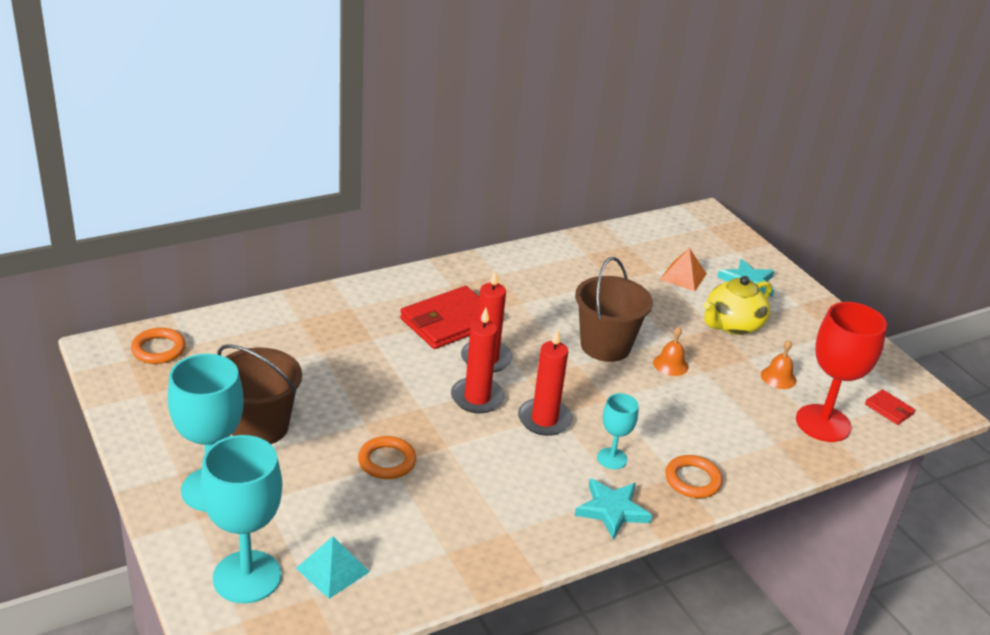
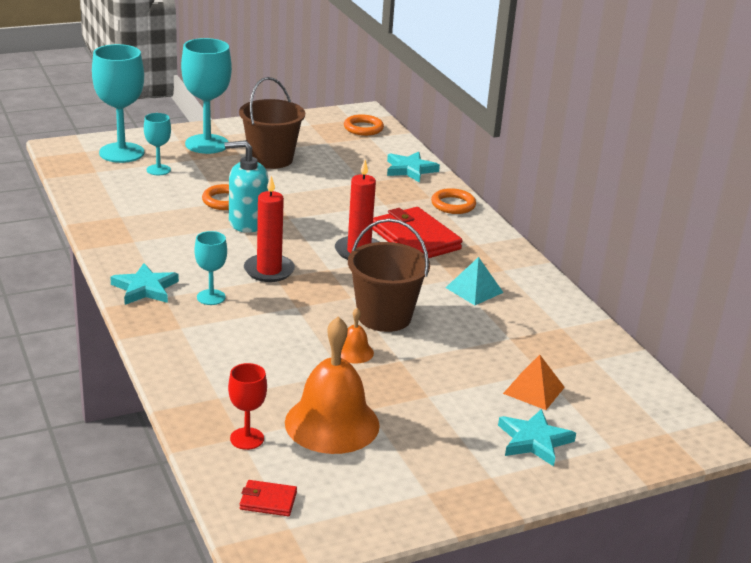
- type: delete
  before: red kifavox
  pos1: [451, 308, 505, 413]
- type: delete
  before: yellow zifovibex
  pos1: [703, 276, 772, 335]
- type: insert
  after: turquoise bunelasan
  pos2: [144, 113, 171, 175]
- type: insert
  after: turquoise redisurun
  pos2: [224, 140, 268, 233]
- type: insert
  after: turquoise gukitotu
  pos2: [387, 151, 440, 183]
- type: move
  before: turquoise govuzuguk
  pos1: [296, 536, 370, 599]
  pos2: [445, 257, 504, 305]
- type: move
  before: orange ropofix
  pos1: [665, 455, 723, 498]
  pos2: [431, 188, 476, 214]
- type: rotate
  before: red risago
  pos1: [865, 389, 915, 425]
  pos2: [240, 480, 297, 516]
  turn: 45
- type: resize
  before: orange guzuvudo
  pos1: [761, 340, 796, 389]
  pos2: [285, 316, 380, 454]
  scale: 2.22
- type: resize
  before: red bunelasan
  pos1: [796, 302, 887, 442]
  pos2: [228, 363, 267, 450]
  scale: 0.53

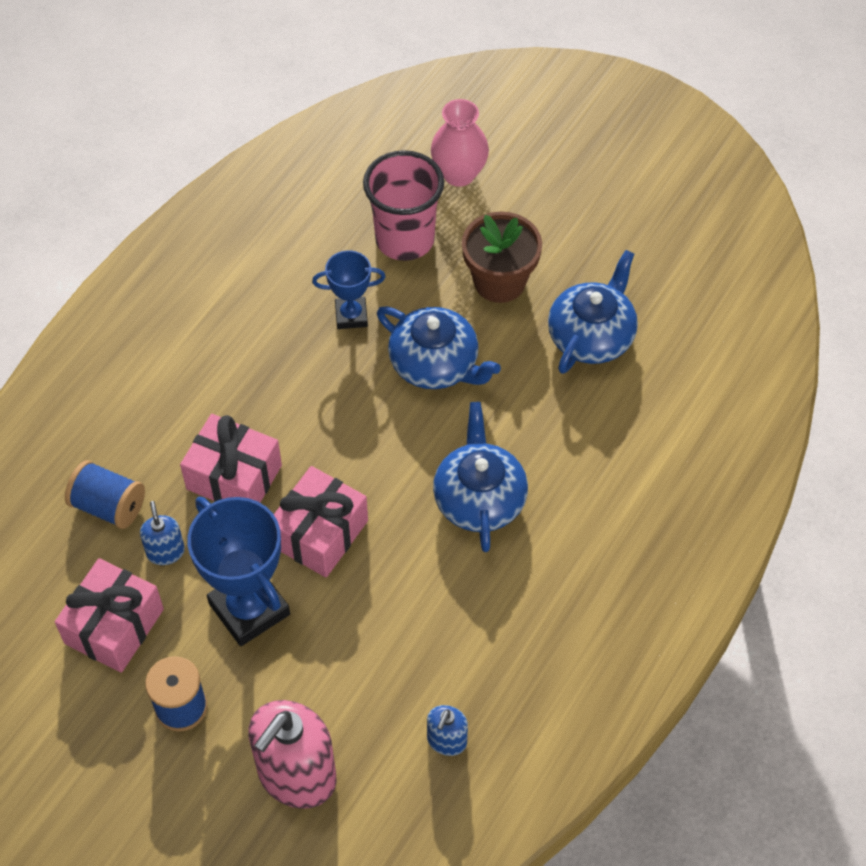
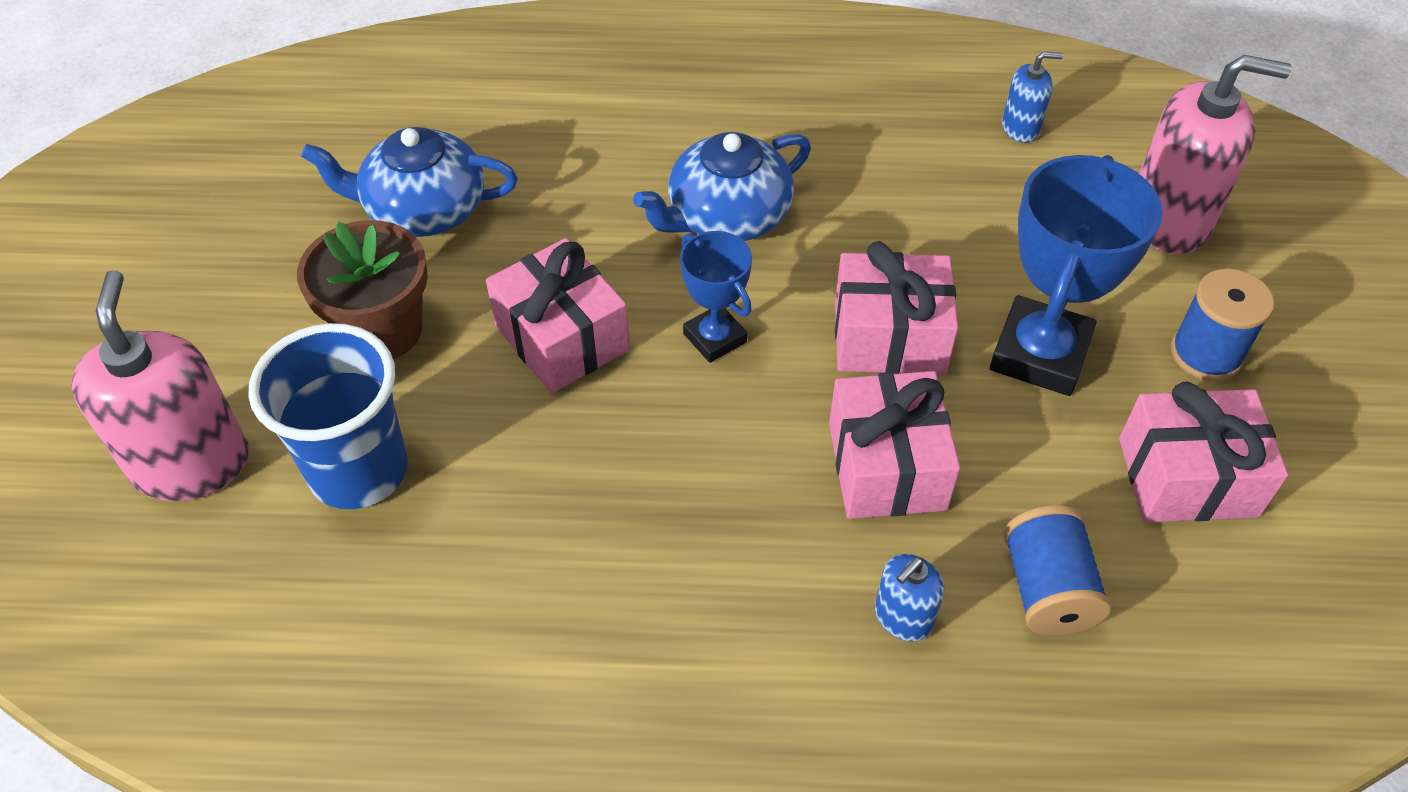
- type: move
  before: blue redisurun
  pos1: [140, 501, 185, 565]
  pos2: [875, 554, 944, 642]
- type: move
  before: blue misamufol
  pos1: [312, 250, 386, 329]
  pos2: [680, 231, 752, 363]
- type: replace
  before: blue zifovibex
  after: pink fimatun
  pos1: [377, 306, 501, 389]
  pos2: [486, 238, 630, 393]
- type: replace
  before: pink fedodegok
  after: pink redisurun
  pos1: [431, 99, 489, 187]
  pos2: [71, 270, 249, 501]
- type: recolor
  before: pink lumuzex
  after: blue lumuzex
  pos1: [363, 150, 444, 261]
  pos2: [248, 323, 408, 509]

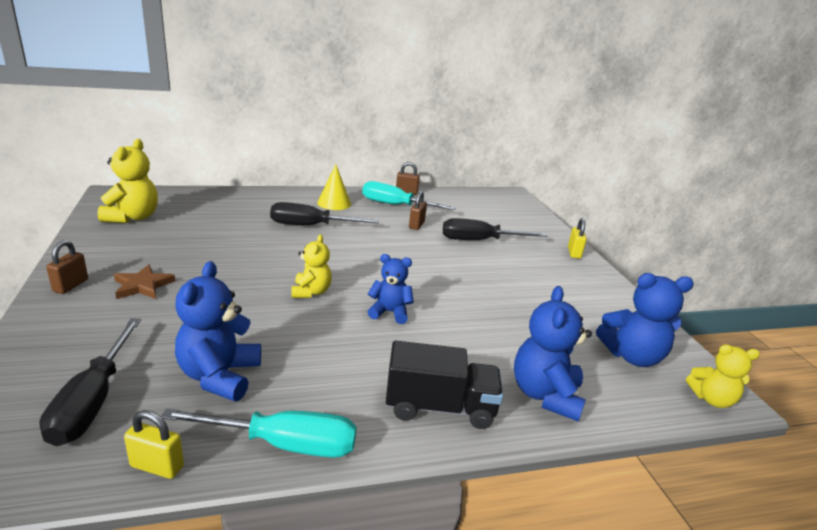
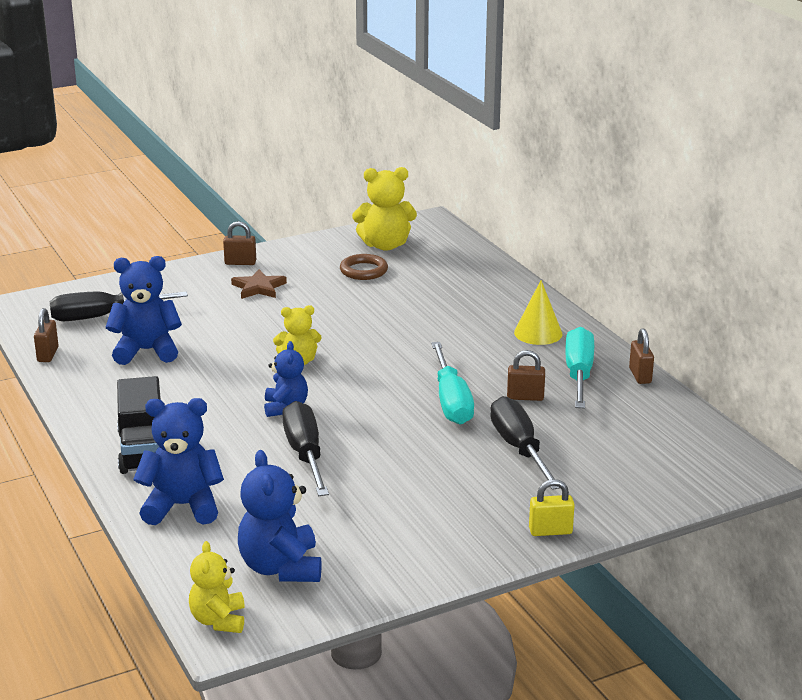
- type: insert
  after: brown ropofix
  pos2: [340, 254, 388, 280]
- type: move
  before: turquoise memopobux
  pos1: [161, 409, 357, 458]
  pos2: [431, 342, 474, 425]
- type: move
  before: black memopobux
  pos1: [270, 202, 379, 225]
  pos2: [282, 401, 329, 496]
- type: recolor
  before: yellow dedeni
  after: brown dedeni
  pos1: [124, 410, 184, 479]
  pos2: [34, 308, 59, 362]

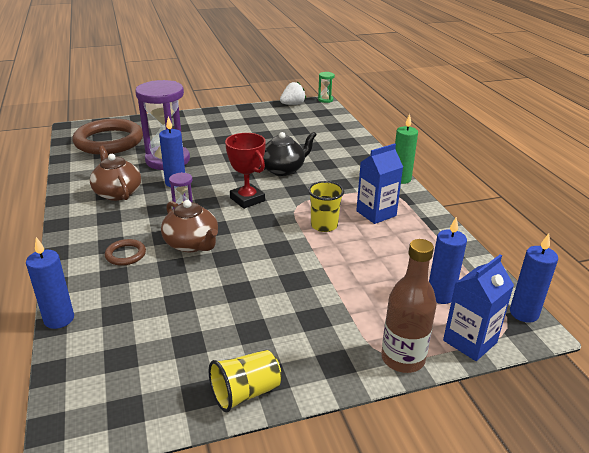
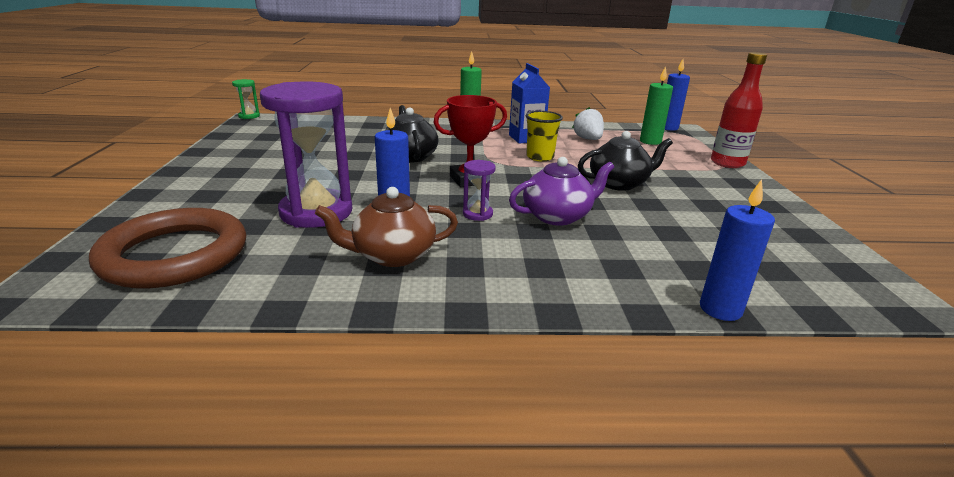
- type: delete
  before: brown ropofix
  pos1: [105, 239, 146, 266]
- type: delete
  before: yellow lumuzex
  pos1: [209, 350, 282, 412]
- type: delete
  before: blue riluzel
  pos1: [443, 255, 514, 361]
- type: insert
  after: black zifovibex
  pos2: [578, 131, 673, 191]
- type: move
  before: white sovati
  pos1: [280, 81, 306, 105]
  pos2: [572, 107, 604, 140]
- type: recolor
  before: brown zifovibex
  after: purple zifovibex
  pos1: [161, 200, 218, 253]
  pos2: [509, 157, 614, 226]
- type: recolor
  before: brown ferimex
  after: red ferimex
  pos1: [381, 239, 437, 373]
  pos2: [711, 52, 767, 168]
- type: recolor
  before: blue kifavox
  after: green kifavox
  pos1: [429, 217, 467, 304]
  pos2: [640, 66, 673, 145]

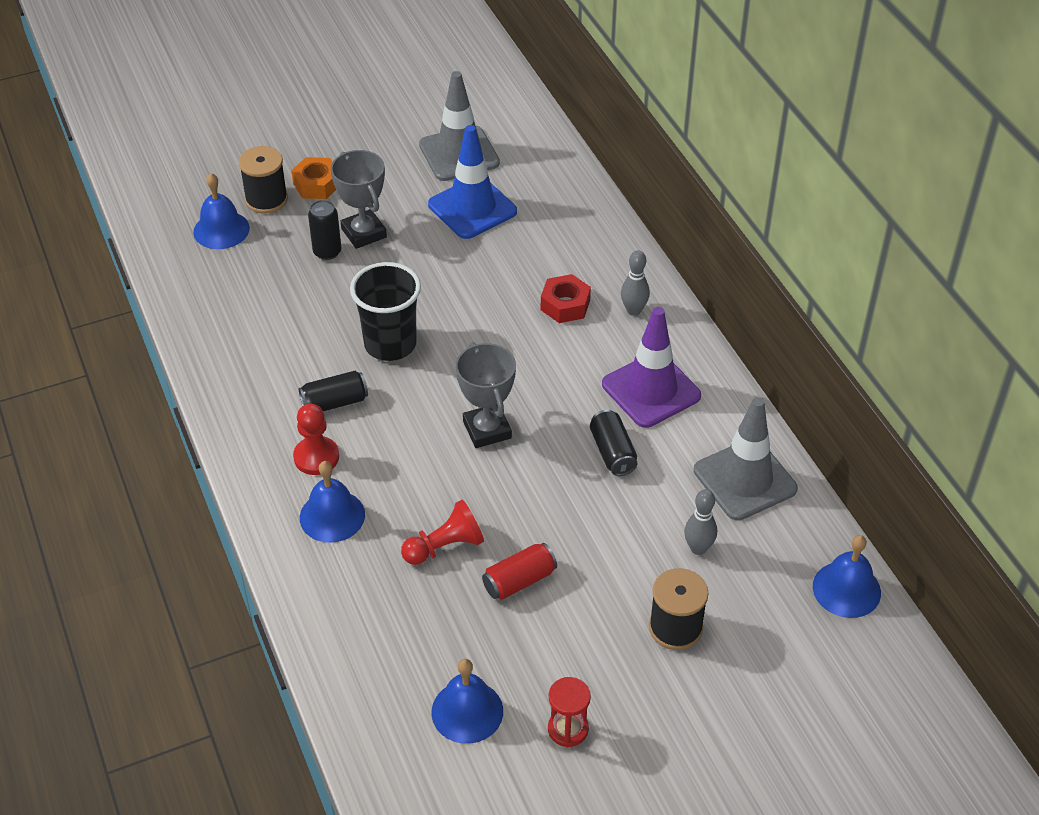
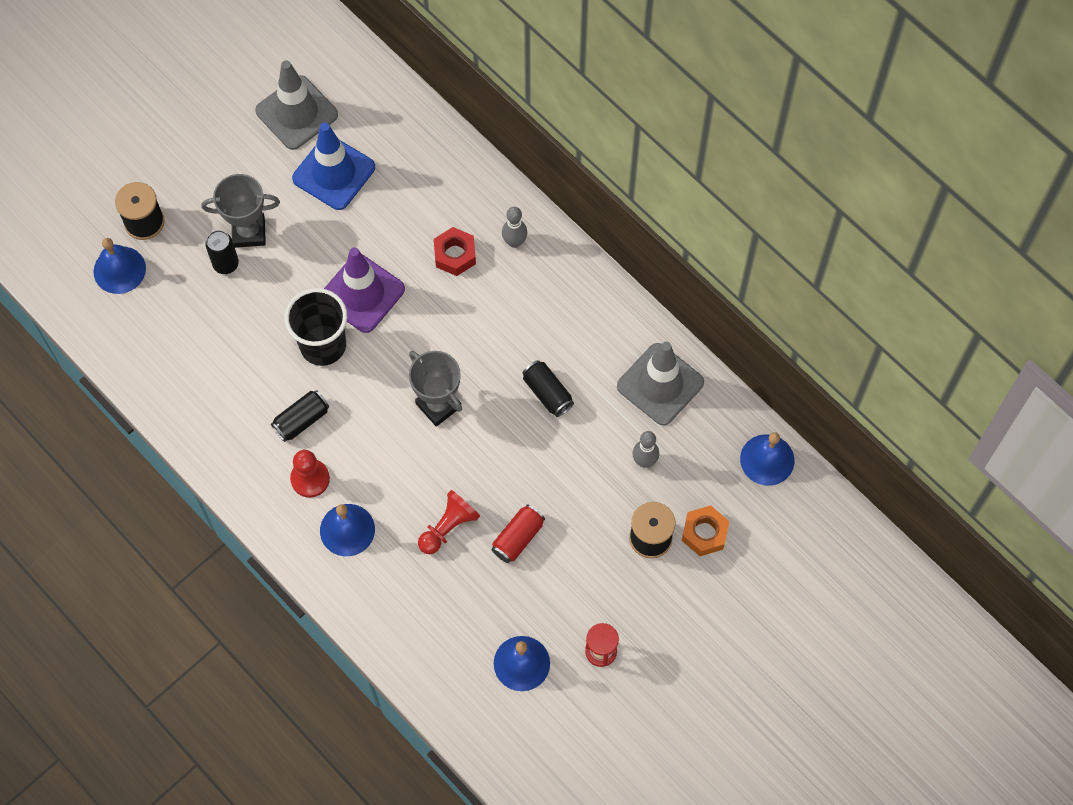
- type: move
  before: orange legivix
  pos1: [291, 157, 336, 199]
  pos2: [682, 505, 729, 556]
- type: move
  before: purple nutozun
  pos1: [602, 307, 701, 428]
  pos2: [324, 247, 405, 333]
- type: rotate
  before: grey misamufol
  pos1: [331, 150, 387, 249]
  pos2: [202, 174, 280, 248]
  turn: -45

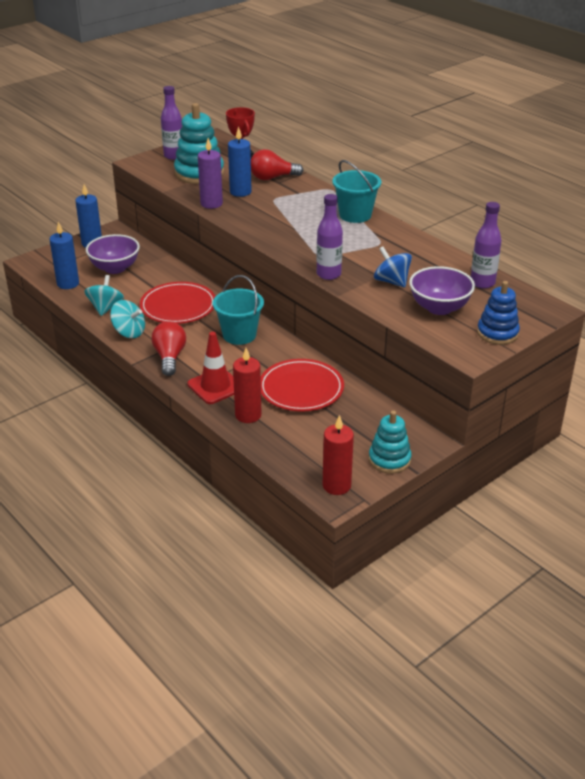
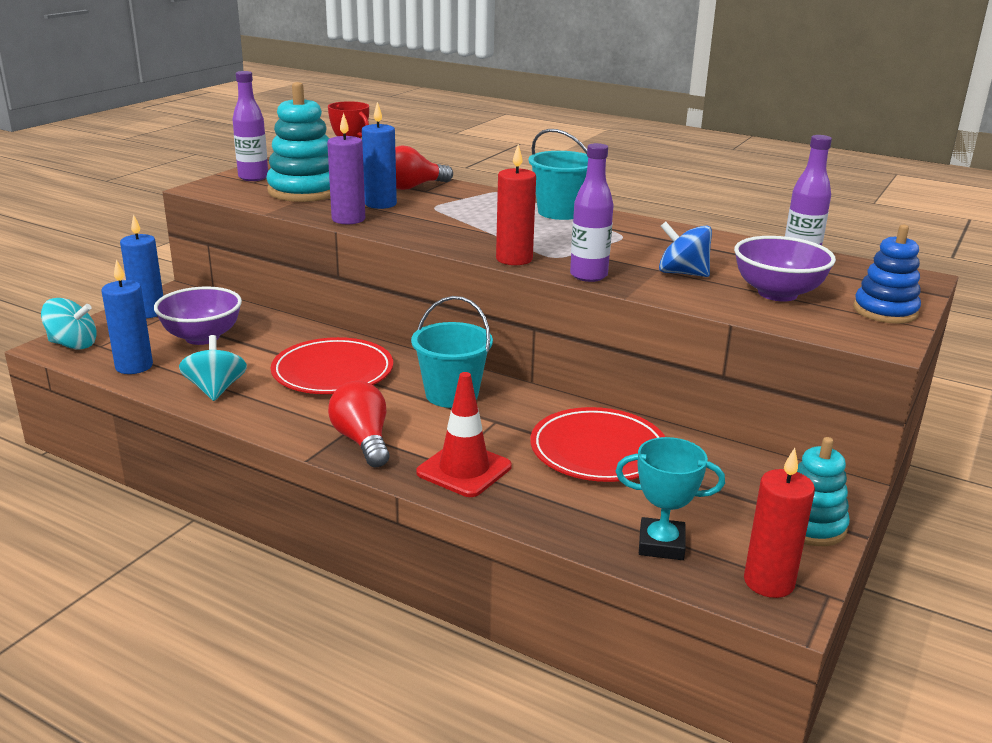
- type: insert
  after: turquoise misamufol
  pos2: [616, 437, 725, 560]
- type: move
  before: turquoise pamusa
  pos1: [110, 300, 145, 338]
  pos2: [41, 298, 96, 350]
- type: move
  before: red kifavox
  pos1: [233, 348, 262, 423]
  pos2: [496, 144, 536, 265]

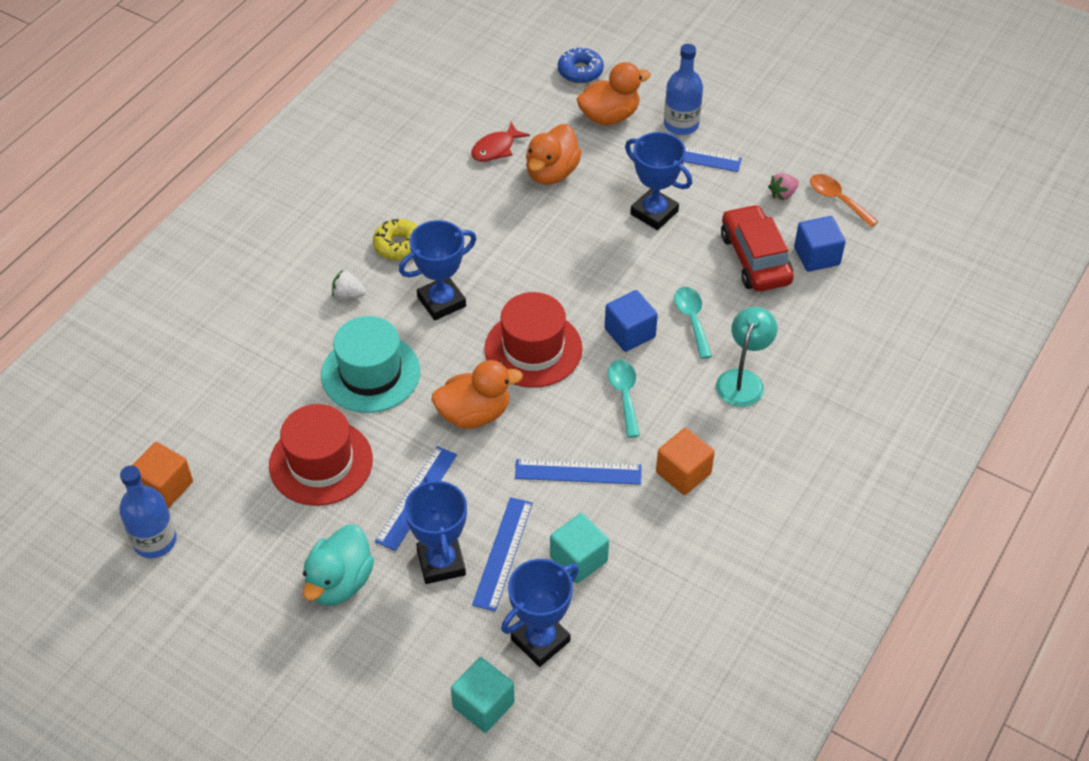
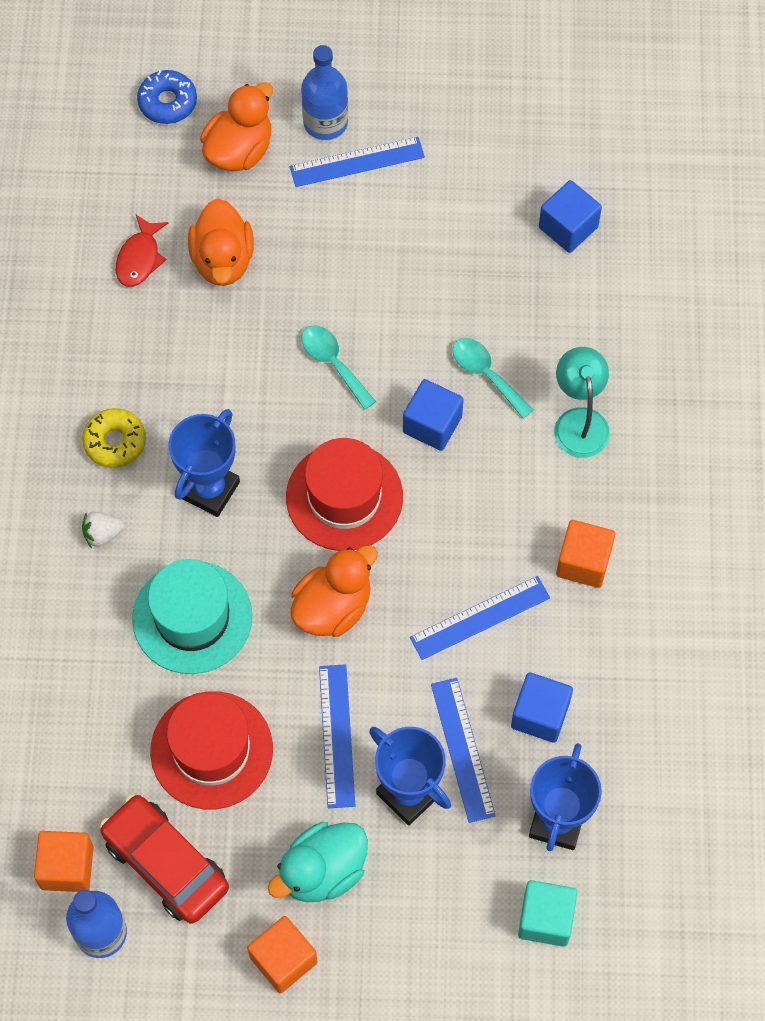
- type: delete
  before: blue misamufol
  pos1: [625, 132, 692, 230]
- type: delete
  before: pink sovati
  pos1: [768, 173, 799, 201]
- type: delete
  before: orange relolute
  pos1: [810, 174, 879, 227]
- type: insert
  after: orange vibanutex
  pos2: [247, 916, 317, 993]
- type: move
  before: turquoise relolute
  pos1: [608, 360, 640, 438]
  pos2: [301, 326, 376, 410]
- type: move
  before: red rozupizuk
  pos1: [721, 204, 794, 291]
  pos2: [100, 794, 229, 924]
- type: recolor
  before: turquoise vibanutex
  after: blue vibanutex
  pos1: [550, 513, 609, 583]
  pos2: [511, 672, 573, 743]
- type: rotate
  before: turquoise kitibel
  pos1: [303, 525, 374, 606]
  pos2: [268, 822, 368, 902]
  turn: 60

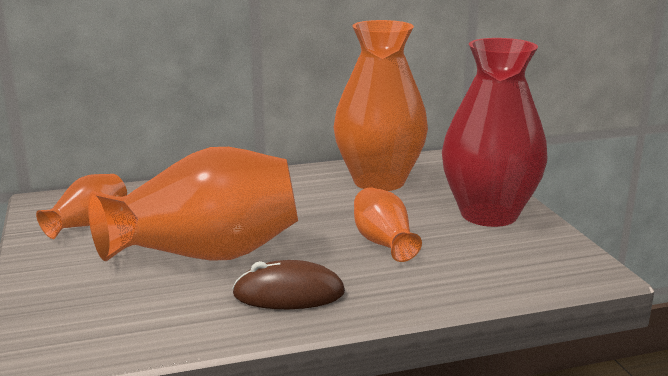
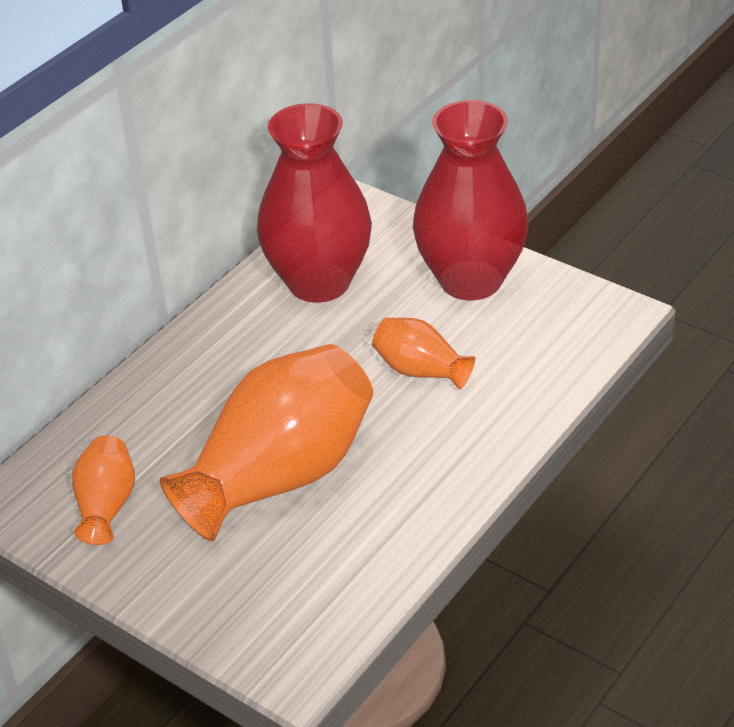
- type: delete
  before: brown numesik
  pos1: [232, 260, 345, 309]
- type: recolor
  before: orange fedodegok
  after: red fedodegok
  pos1: [334, 20, 428, 191]
  pos2: [257, 103, 372, 303]

